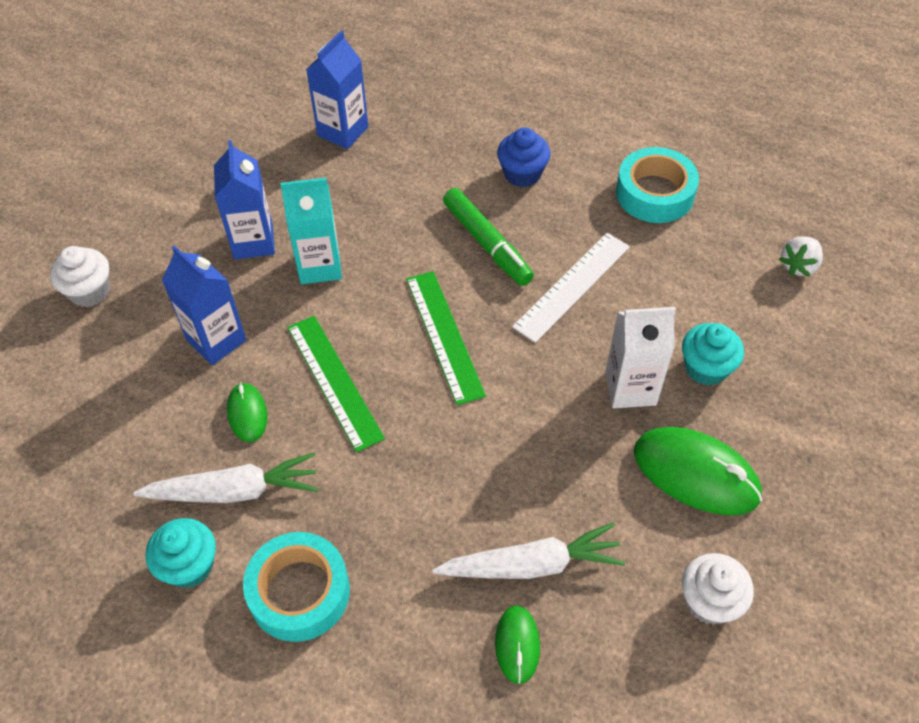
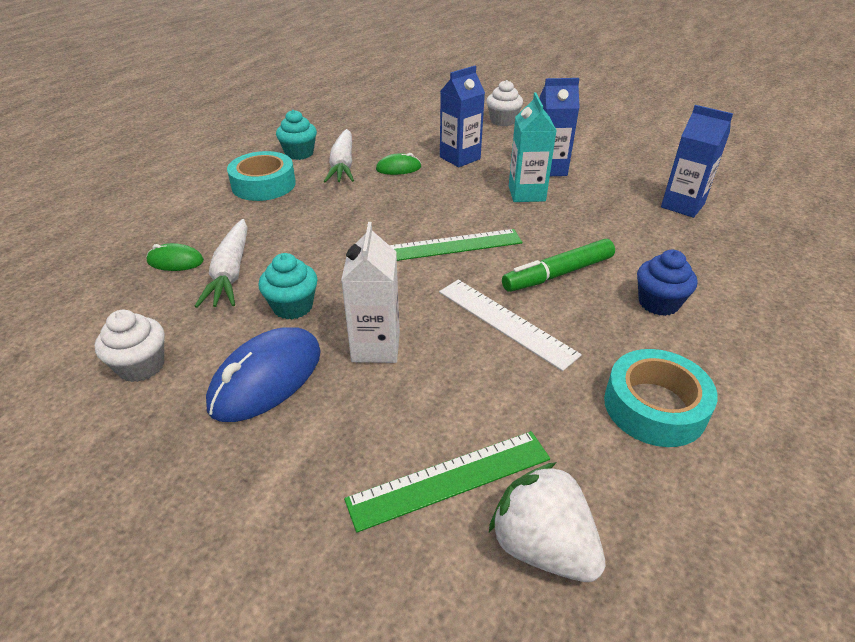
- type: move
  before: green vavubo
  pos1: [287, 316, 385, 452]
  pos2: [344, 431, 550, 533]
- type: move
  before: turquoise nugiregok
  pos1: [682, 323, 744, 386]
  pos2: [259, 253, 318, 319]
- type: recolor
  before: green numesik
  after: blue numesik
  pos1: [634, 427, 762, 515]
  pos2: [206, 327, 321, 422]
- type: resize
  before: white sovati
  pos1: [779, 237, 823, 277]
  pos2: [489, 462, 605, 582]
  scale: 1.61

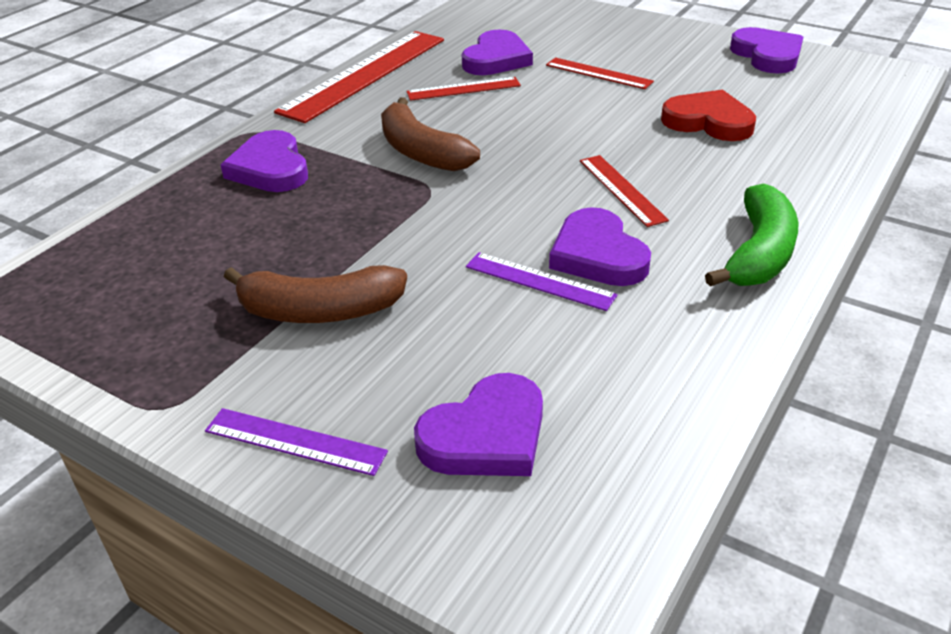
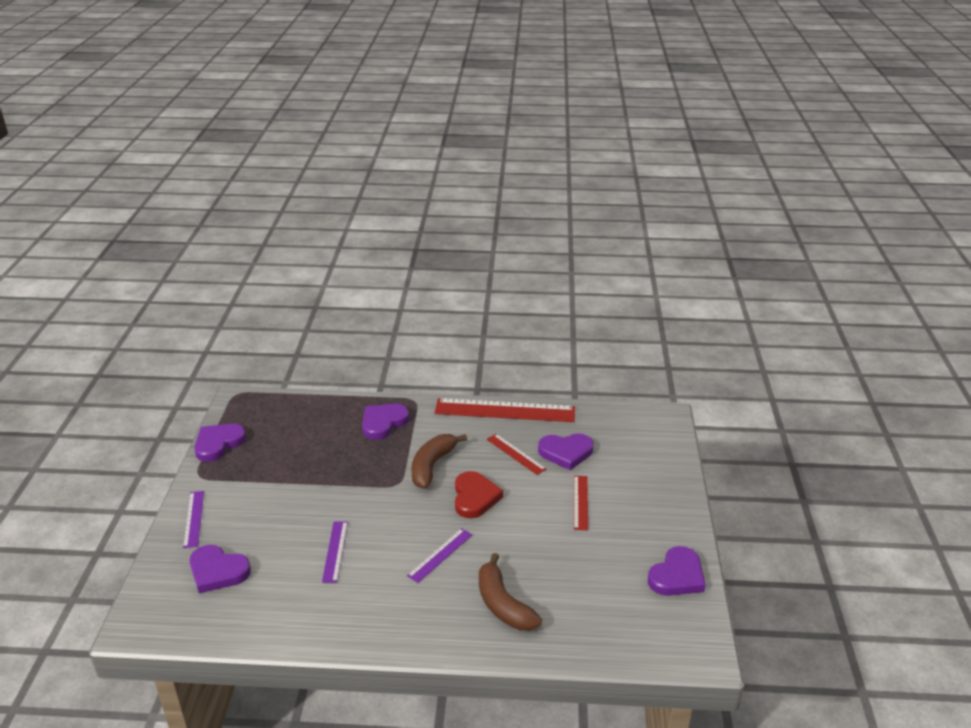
- type: delete
  before: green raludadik
  pos1: [705, 183, 799, 287]
- type: move
  before: brown raludadik
  pos1: [224, 265, 407, 323]
  pos2: [479, 553, 542, 631]
- type: move
  before: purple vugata
  pos1: [549, 207, 651, 286]
  pos2: [194, 423, 246, 462]
- type: move
  before: red vugata
  pos1: [661, 90, 756, 141]
  pos2: [455, 471, 503, 518]
- type: recolor
  before: red vavubo
  after: purple vavubo
  pos1: [580, 155, 669, 227]
  pos2: [407, 528, 472, 583]

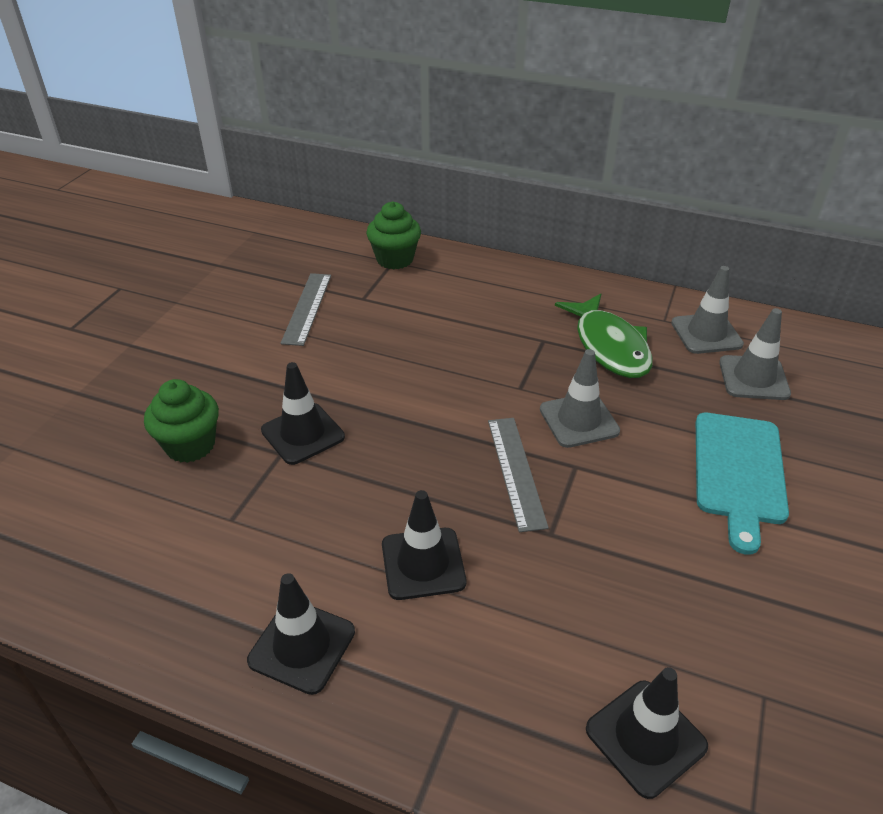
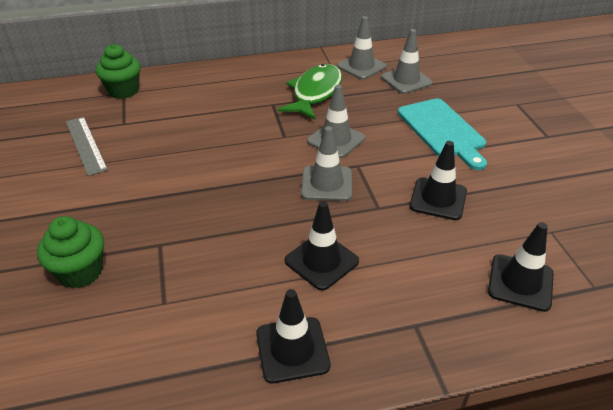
- type: move
  before: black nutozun
  pos1: [261, 362, 345, 465]
  pos2: [409, 141, 467, 220]
- type: replace
  before: grey vavubo
  after: grey nutozun
  pos1: [488, 418, 549, 532]
  pos2: [301, 126, 352, 201]
- type: rotate
  before: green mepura
  pos1: [555, 293, 653, 378]
  pos2: [278, 64, 342, 119]
  turn: -105

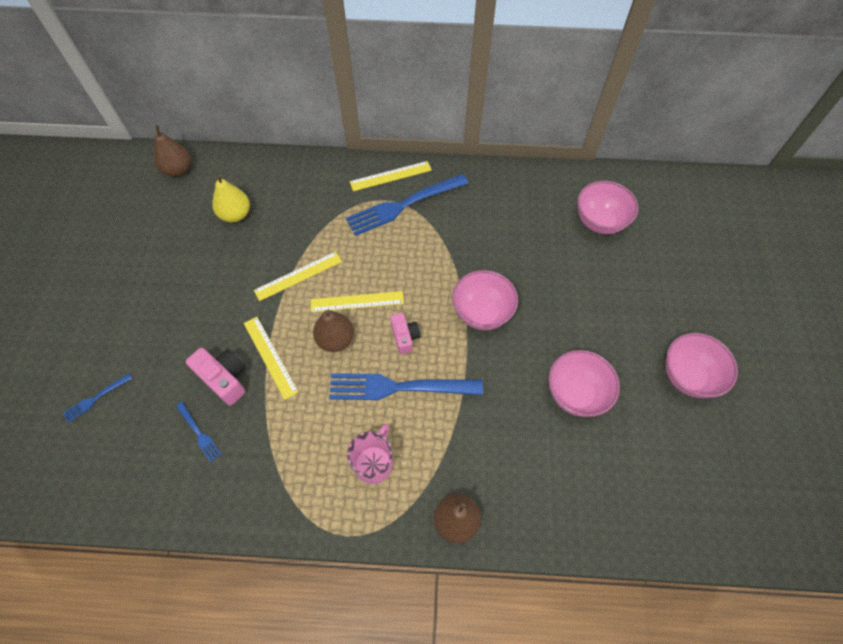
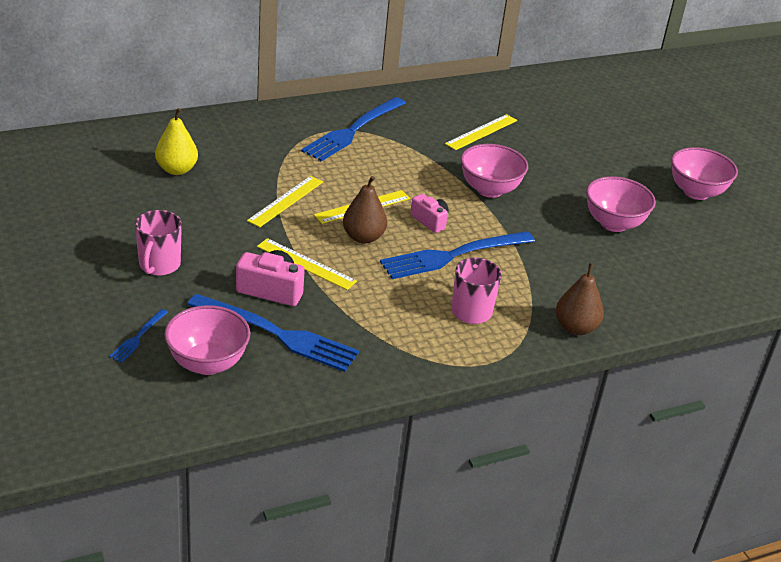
- type: delete
  before: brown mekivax
  pos1: [154, 125, 191, 177]
- type: insert
  after: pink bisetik
  pos2: [135, 210, 182, 276]
- type: move
  before: yellow vavubo
  pos1: [350, 161, 432, 191]
  pos2: [445, 114, 517, 150]
- type: move
  before: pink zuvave
  pos1: [577, 181, 639, 234]
  pos2: [164, 305, 250, 375]
- type: resize
  before: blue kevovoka
  pos1: [176, 402, 222, 463]
  pos2: [187, 294, 359, 372]
  scale: 2.18

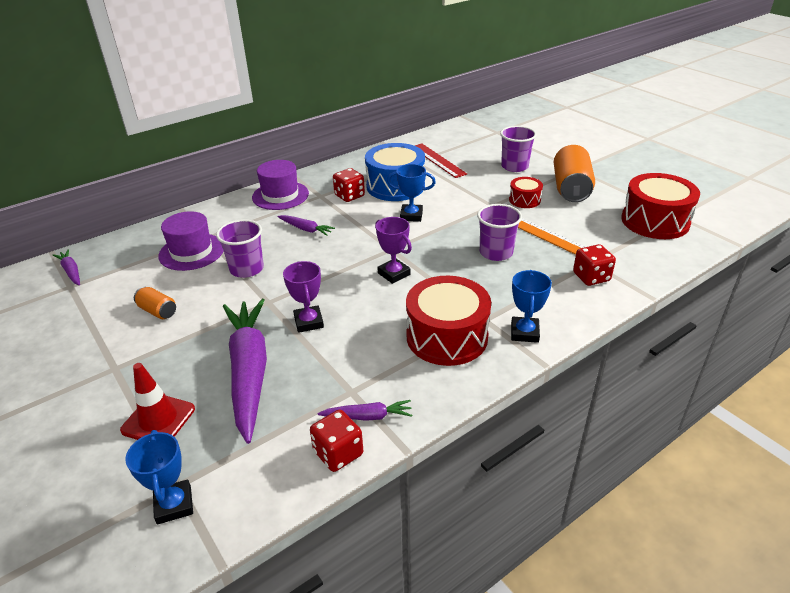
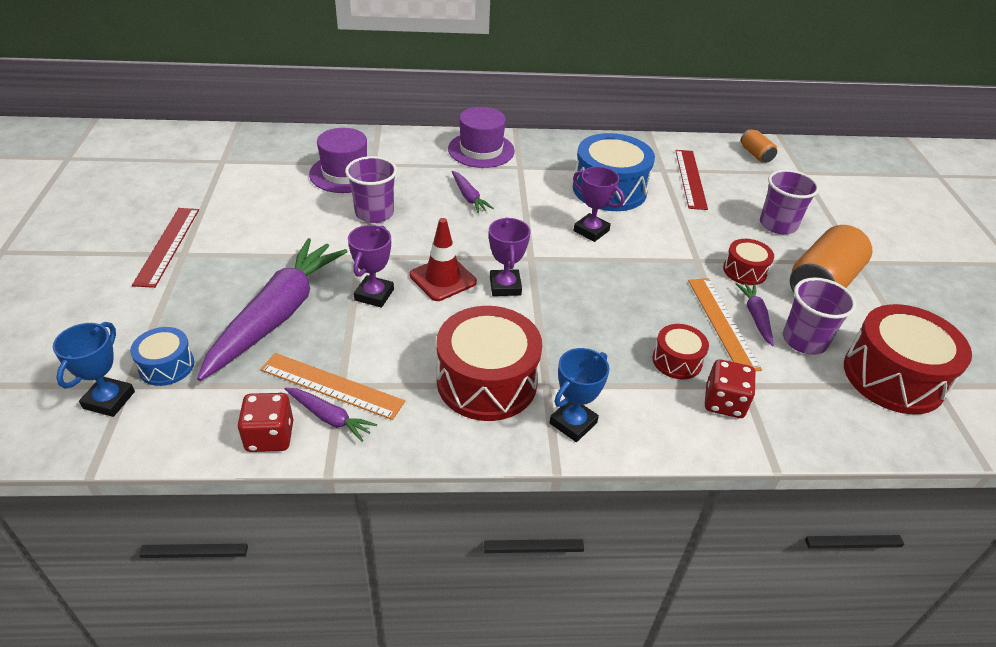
- type: delete
  before: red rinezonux
  pos1: [333, 168, 365, 202]
- type: insert
  after: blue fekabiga
  pos2: [130, 327, 194, 386]
- type: insert
  after: red vavubo
  pos2: [132, 208, 199, 288]
- type: insert
  after: orange vavubo
  pos2: [260, 353, 405, 420]
- type: insert
  after: red fekabiga
  pos2: [652, 324, 709, 380]
- type: move
  before: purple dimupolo
  pos1: [53, 249, 80, 285]
  pos2: [736, 283, 774, 346]
- type: move
  before: red nutozun
  pos1: [120, 363, 195, 440]
  pos2: [410, 218, 477, 301]
- type: move
  before: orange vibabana
  pos1: [134, 287, 176, 319]
  pos2: [741, 129, 777, 163]
- type: move
  before: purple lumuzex
  pos1: [477, 204, 522, 261]
  pos2: [783, 277, 856, 355]
- type: recolor
  before: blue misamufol
  after: purple misamufol
  pos1: [387, 164, 436, 222]
  pos2: [573, 167, 625, 242]

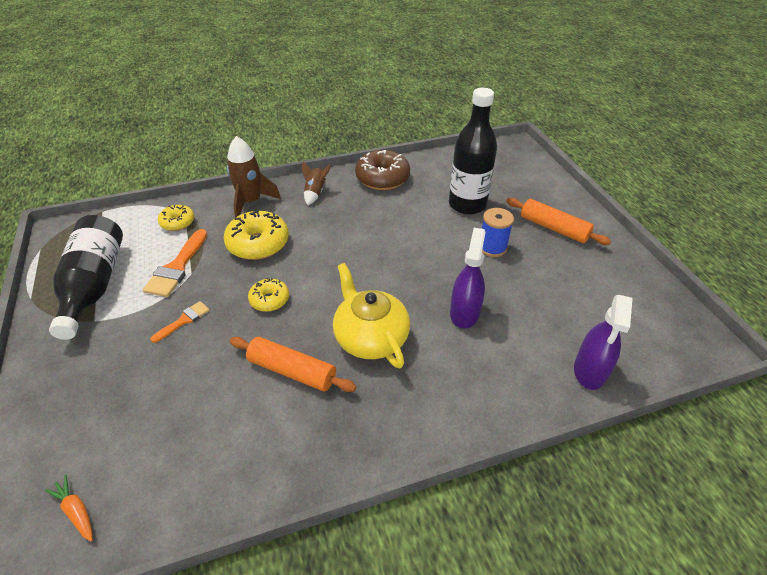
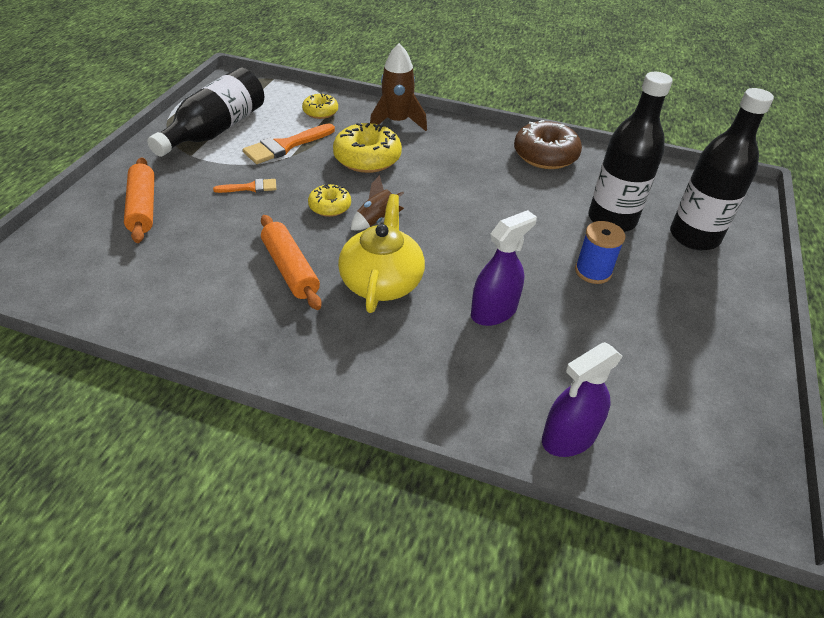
- type: delete
  before: orange dimupolo
  pos1: [45, 475, 93, 541]
- type: insert
  after: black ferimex
  pos2: [670, 88, 774, 250]
- type: move
  before: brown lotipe
  pos1: [301, 162, 332, 205]
  pos2: [351, 175, 404, 230]
- type: move
  before: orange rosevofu
  pos1: [506, 198, 611, 245]
  pos2: [124, 157, 154, 243]

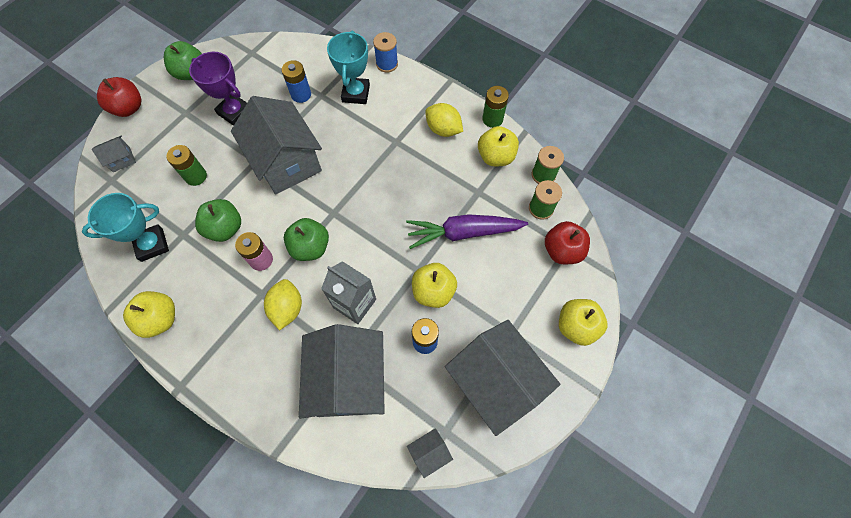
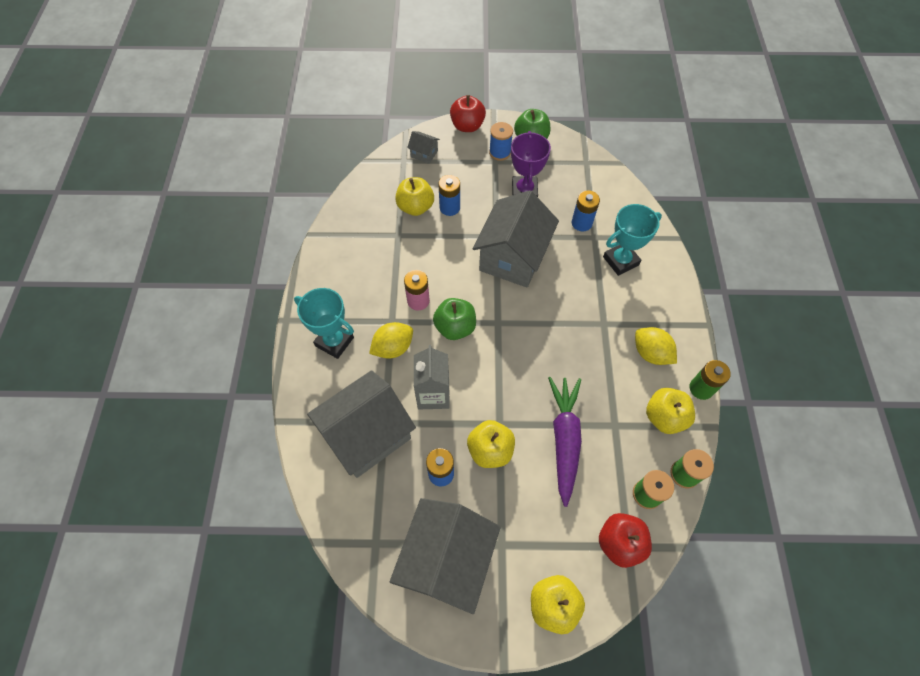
- type: delete
  before: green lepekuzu
  pos1: [195, 199, 241, 242]
- type: delete
  before: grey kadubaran
  pos1: [407, 428, 453, 478]
- type: move
  before: turquoise misamufol
  pos1: [82, 193, 169, 262]
  pos2: [294, 288, 354, 359]
- type: move
  before: yellow lepekuzu
  pos1: [123, 291, 175, 338]
  pos2: [395, 177, 434, 216]
- type: move
  before: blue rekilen
  pos1: [373, 32, 398, 73]
  pos2: [489, 122, 513, 161]
- type: recolor
  before: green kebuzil
  after: blue kebuzil
  pos1: [167, 145, 207, 186]
  pos2: [438, 175, 460, 216]
- type: rotate
  before: purple dimupolo
  pos1: [406, 214, 528, 249]
  pos2: [548, 377, 582, 507]
  turn: 45
- type: rotate
  before: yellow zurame
  pos1: [425, 103, 463, 137]
  pos2: [635, 327, 677, 365]
  turn: -45

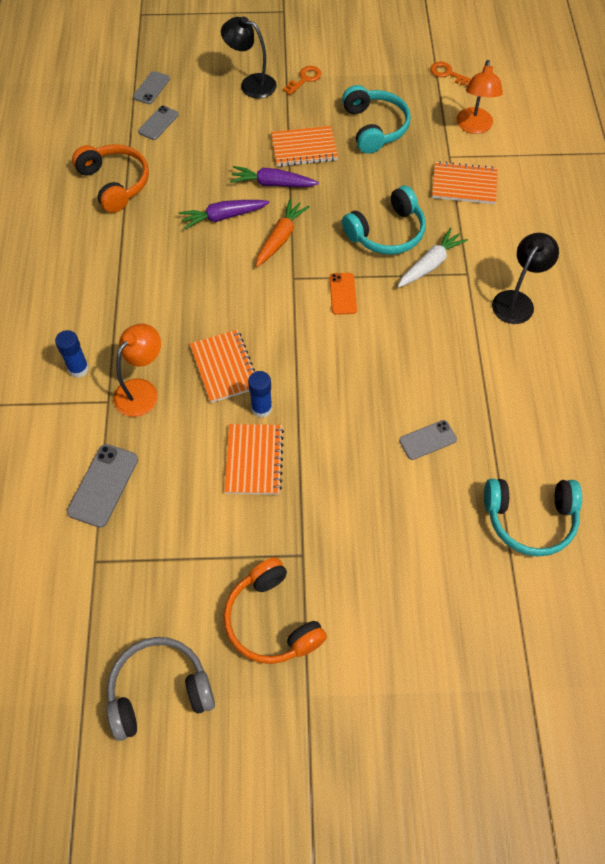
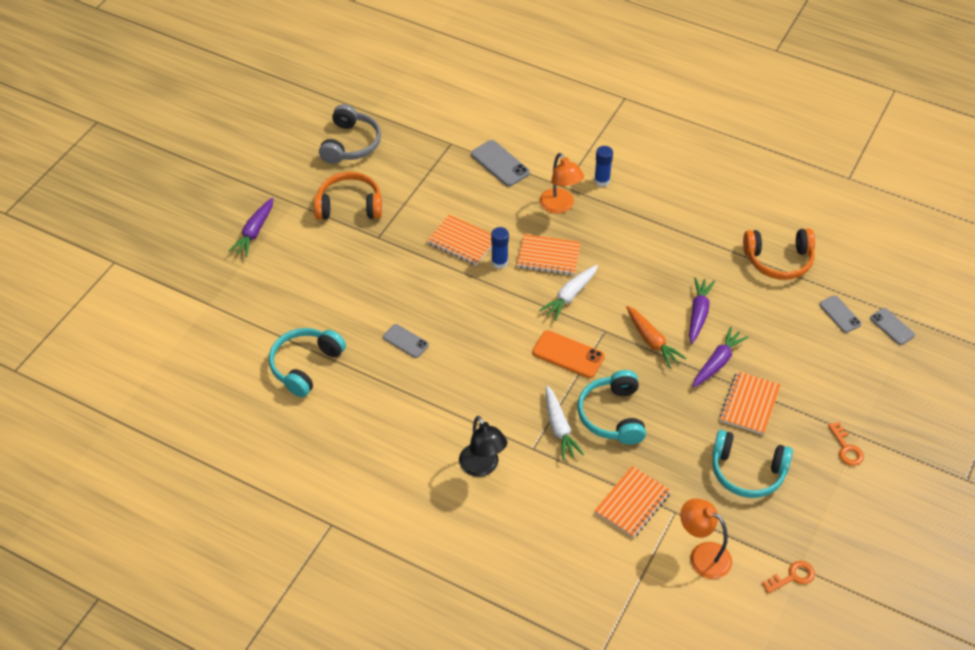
- type: delete
  before: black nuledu
  pos1: [221, 17, 277, 98]
- type: insert
  after: purple dimupolo
  pos2: [228, 198, 274, 257]
- type: insert
  after: white dimupolo
  pos2: [539, 265, 598, 321]
- type: rotate
  before: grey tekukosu
  pos1: [399, 420, 457, 460]
  pos2: [383, 324, 429, 358]
  turn: -60
- type: resize
  before: orange tekukosu
  pos1: [329, 273, 357, 315]
  pos2: [532, 330, 605, 378]
  scale: 1.52

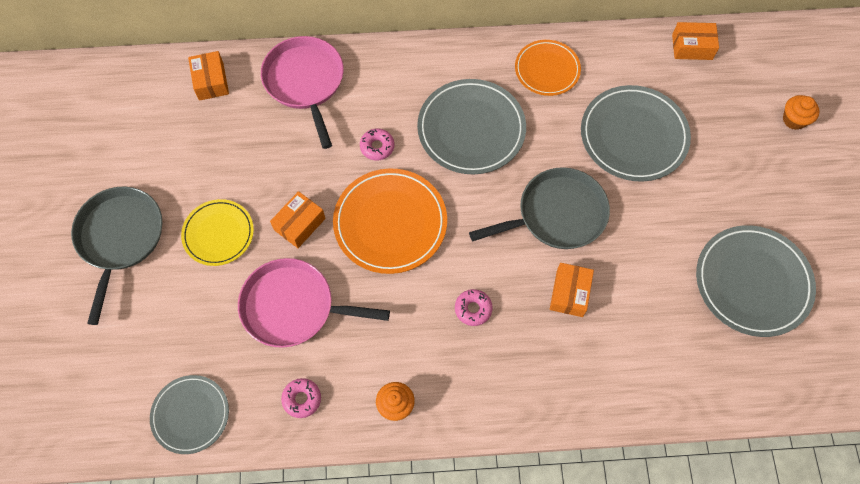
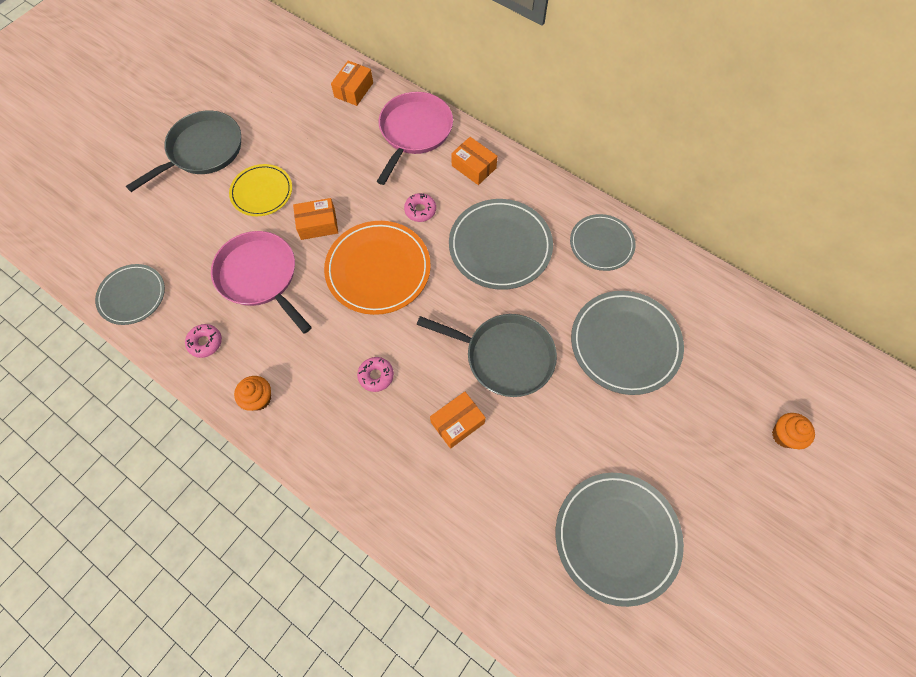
- type: move
  before: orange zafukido
  pos1: [672, 22, 719, 60]
  pos2: [451, 137, 498, 185]
- type: recolor
  before: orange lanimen
  after: grey lanimen
  pos1: [515, 40, 581, 96]
  pos2: [570, 214, 636, 271]

